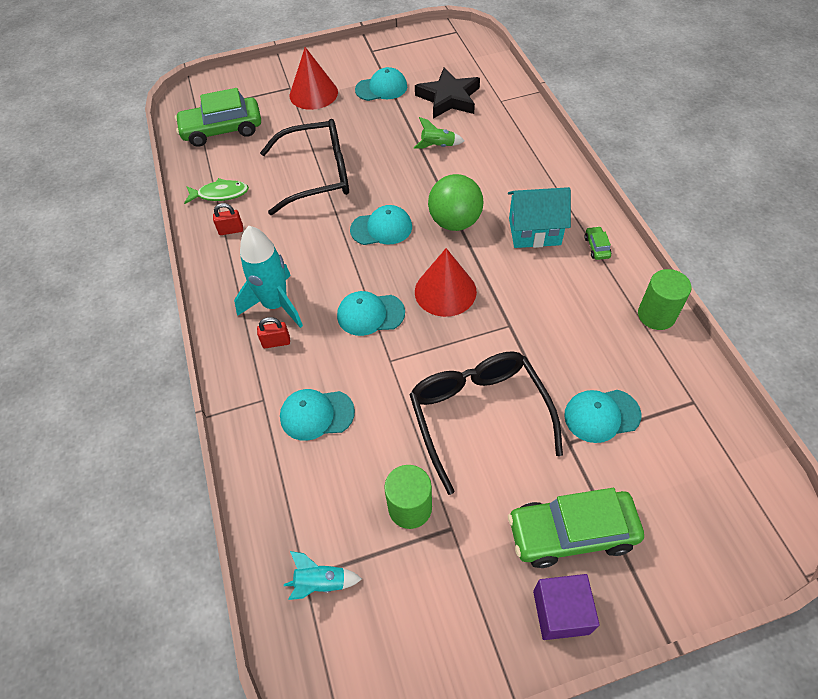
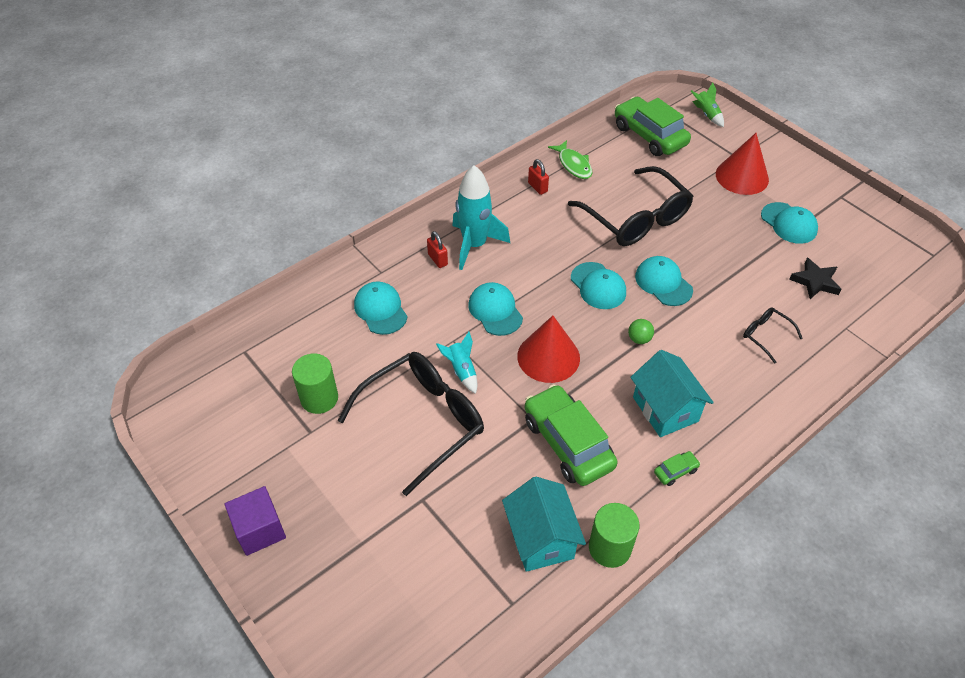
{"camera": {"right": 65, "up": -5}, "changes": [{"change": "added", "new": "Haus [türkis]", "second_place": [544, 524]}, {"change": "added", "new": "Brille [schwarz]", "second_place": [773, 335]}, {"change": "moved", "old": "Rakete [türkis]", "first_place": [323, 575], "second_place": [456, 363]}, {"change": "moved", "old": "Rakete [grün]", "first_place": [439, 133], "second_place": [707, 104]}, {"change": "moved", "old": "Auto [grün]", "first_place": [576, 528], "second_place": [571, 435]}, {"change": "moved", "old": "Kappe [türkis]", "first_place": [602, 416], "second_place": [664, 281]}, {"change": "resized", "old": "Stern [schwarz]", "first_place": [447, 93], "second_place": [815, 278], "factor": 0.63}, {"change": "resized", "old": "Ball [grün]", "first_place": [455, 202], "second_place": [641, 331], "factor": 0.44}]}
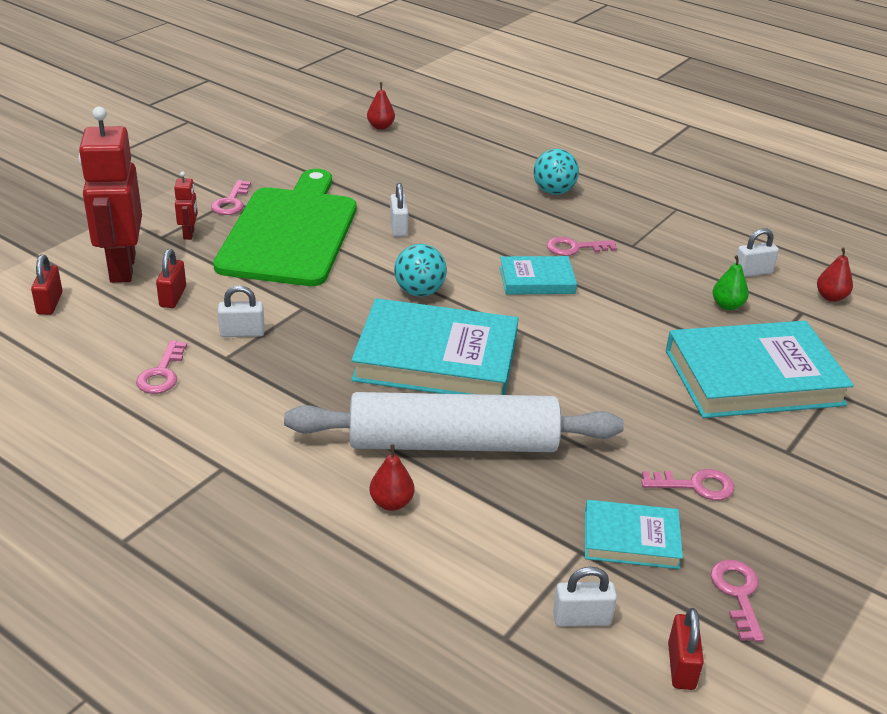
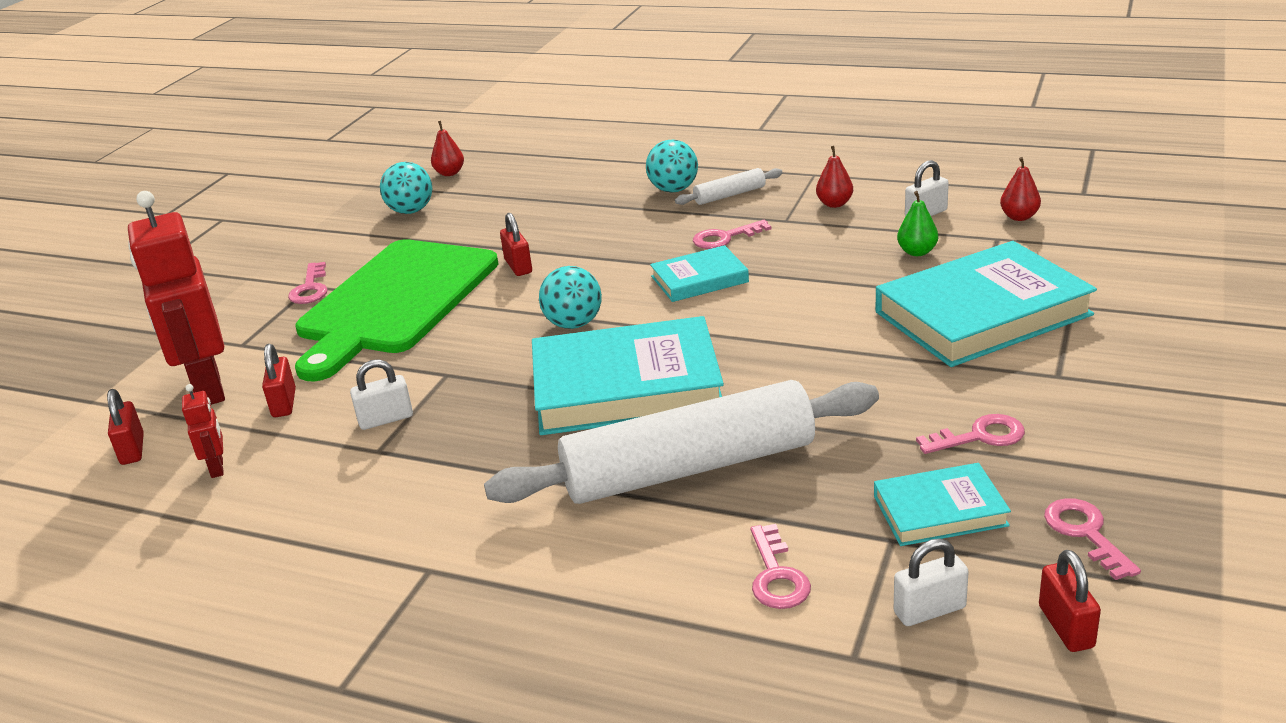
{"camera": {"right": -10, "up": -5}, "changes": [{"change": "added", "new": "Ball [türkis]", "second_place": [406, 188]}, {"change": "added", "new": "Nudelholz [weiß]", "second_place": [729, 186]}, {"change": "moved", "old": "Schlüssel [rosa]", "first_place": [161, 367], "second_place": [781, 566]}, {"change": "moved", "old": "Roboter [rot]", "first_place": [186, 206], "second_place": [203, 431]}, {"change": "moved", "old": "Birne [rot]", "first_place": [391, 478], "second_place": [834, 177]}, {"change": "recoloured", "old": "Vorhängeschloss [weiß]", "new": "Vorhängeschloss [rot]", "first_place": [399, 210], "second_place": [516, 244]}, {"change": "turned", "old": "Schneidebrett [grün]", "first_place": [284, 227], "second_place": [396, 310], "degrees": -150}]}
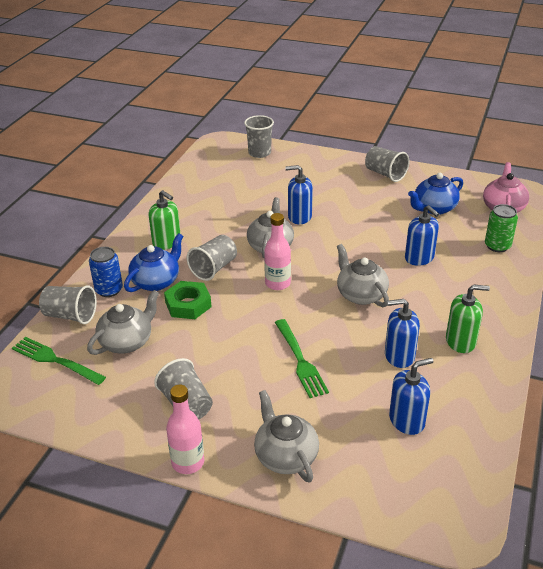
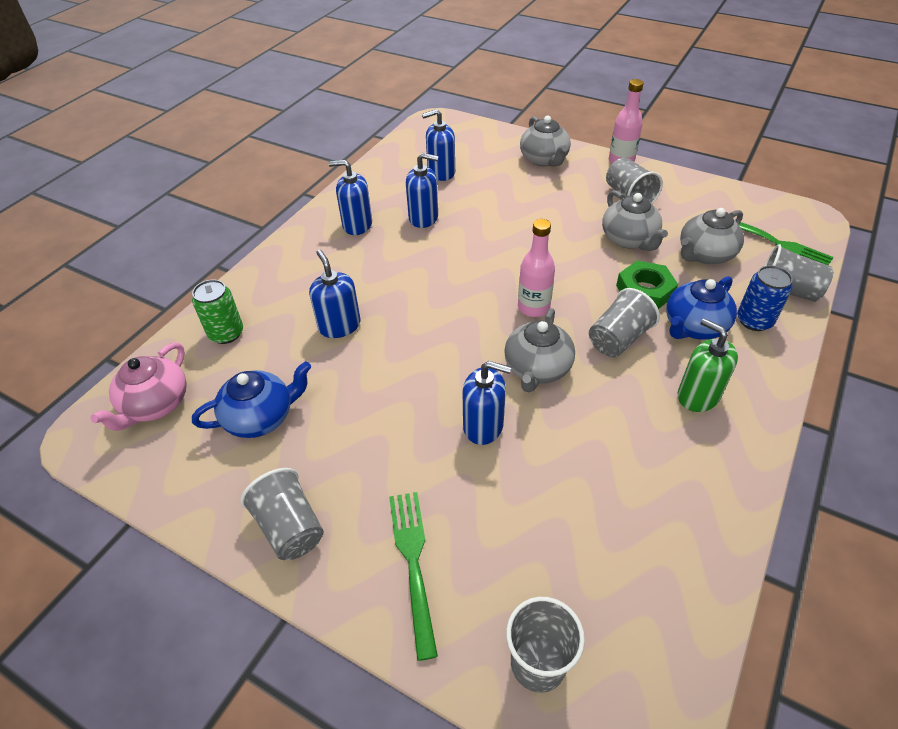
{"camera": {"right": -170, "up": 10}, "changes": [{"change": "moved", "old": "Gabel [grün]", "first_place": [302, 358], "second_place": [413, 576]}, {"change": "moved", "old": "Teekanne [grau]", "first_place": [363, 275], "second_place": [635, 220]}, {"change": "recoloured", "old": "Seifenspender [grün]", "new": "Seifenspender [blau]", "first_place": [468, 318], "second_place": [350, 197]}]}
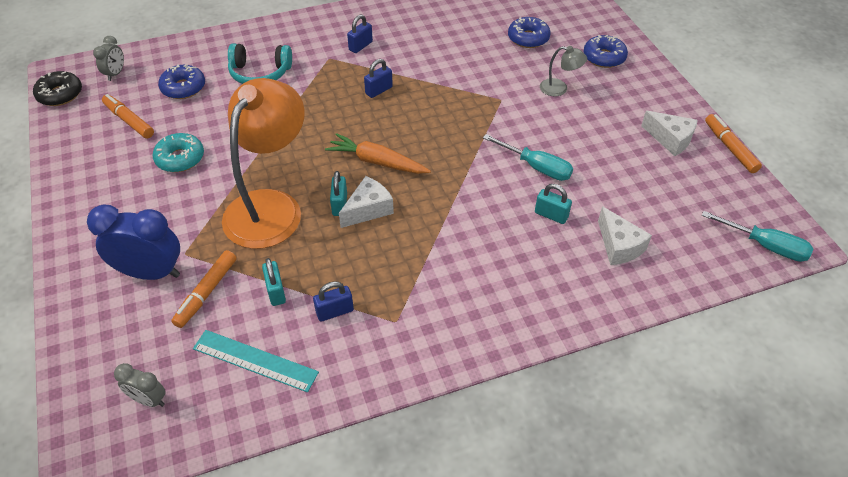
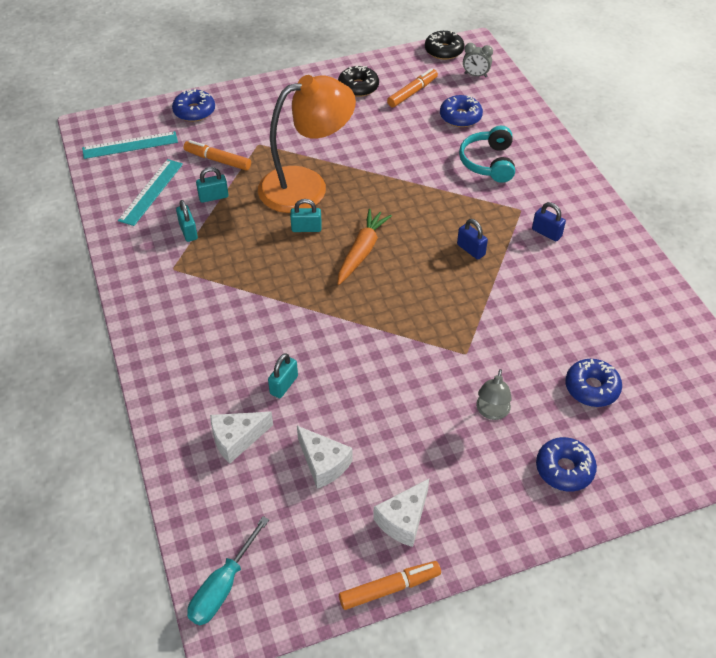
{"camera": {"right": 90, "up": 0}, "changes": [{"change": "removed", "old": "Wecker [blau]", "first_place": [133, 242]}, {"change": "removed", "old": "Donut [türkis]", "first_place": [178, 152]}, {"change": "removed", "old": "Schraubenzieher [türkis]", "first_place": [528, 157]}, {"change": "added", "new": "Donut [blau]", "second_place": [193, 105]}, {"change": "added", "new": "Donut [schwarz]", "second_place": [358, 81]}, {"change": "moved", "old": "Käse [weiß]", "first_place": [366, 202], "second_place": [324, 457]}, {"change": "replaced", "old": "Wecker [grau]", "new": "Lineal [türkis]", "first_place": [140, 385], "second_place": [130, 145]}, {"change": "recoloured", "old": "Vorhängeschloss [blau]", "new": "Vorhängeschloss [türkis]", "first_place": [333, 301], "second_place": [187, 221]}, {"change": "turned", "old": "Lampe [orange]", "first_place": [263, 163], "second_place": [307, 144], "degrees": -45}]}
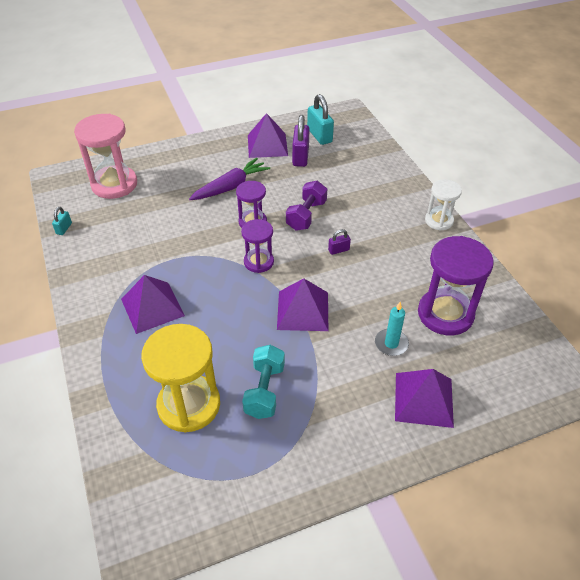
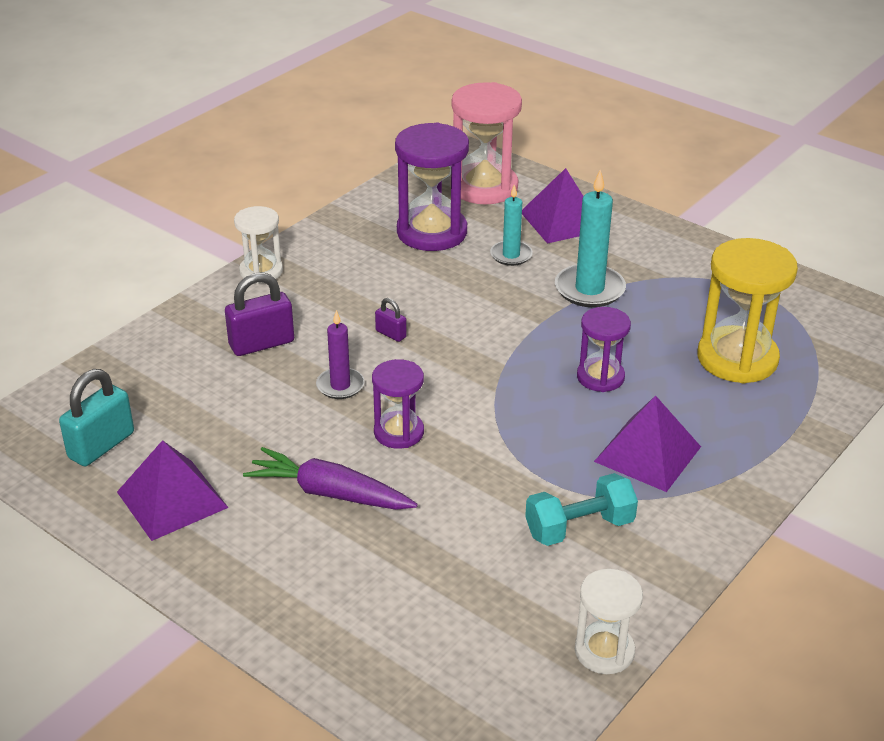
{"camera": {"right": -120, "up": -10}, "changes": [{"change": "removed", "old": "Pyramide [lila]", "first_place": [302, 304]}, {"change": "added", "new": "Kerze [türkis]", "second_place": [590, 238]}, {"change": "moved", "old": "Sanduhr [rosa]", "first_place": [105, 156], "second_place": [487, 143]}, {"change": "moved", "old": "Sanduhr [lila]", "first_place": [257, 246], "second_place": [604, 349]}, {"change": "moved", "old": "Hantel [türkis]", "first_place": [263, 382], "second_place": [581, 509]}, {"change": "moved", "old": "Vorhängeschloss [lila]", "first_place": [301, 141], "second_place": [259, 314]}, {"change": "replaced", "old": "Vorhängeschloss [türkis]", "new": "Sanduhr [weiß]", "first_place": [62, 221], "second_place": [609, 621]}, {"change": "replaced", "old": "Hantel [lila]", "new": "Kerze [lila]", "first_place": [306, 206], "second_place": [340, 354]}]}
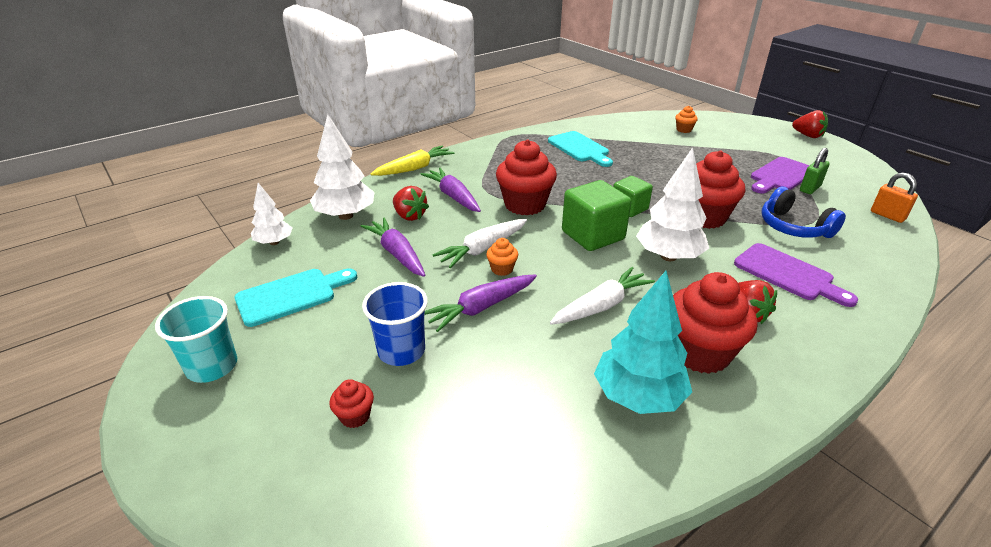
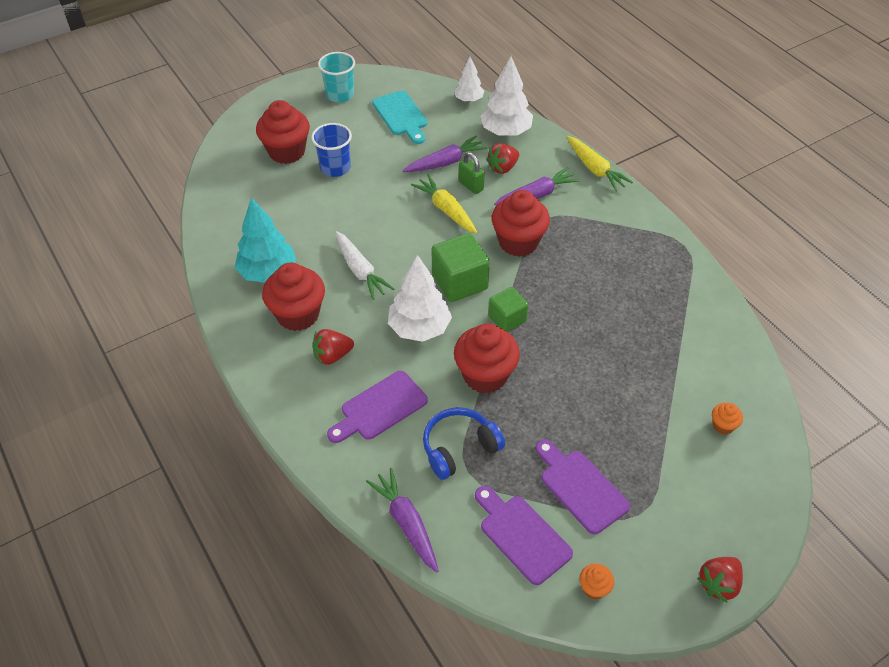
{"camera": {"right": 95, "up": 15}, "changes": [{"change": "removed", "old": "Schneidebrett [türkis]", "first_place": [580, 149]}, {"change": "removed", "old": "Vorhängeschloss [orange]", "first_place": [894, 198]}, {"change": "added", "new": "Schneidebrett [lila]", "second_place": [524, 535]}, {"change": "moved", "old": "Karotte [lila]", "first_place": [480, 303], "second_place": [402, 520]}, {"change": "moved", "old": "Muffin [orange]", "first_place": [502, 257], "second_place": [596, 581]}, {"change": "moved", "old": "Vorhängeschloss [grün]", "first_place": [815, 171], "second_place": [472, 173]}, {"change": "recoloured", "old": "Karotte [weiß]", "new": "Karotte [gelb]", "first_place": [479, 243], "second_place": [444, 204]}, {"change": "resized", "old": "Muffin [rot]", "first_place": [351, 403], "second_place": [283, 132], "factor": 2.2}]}
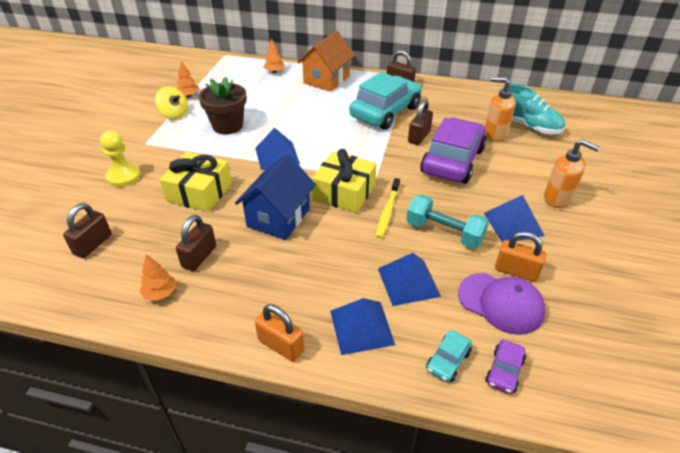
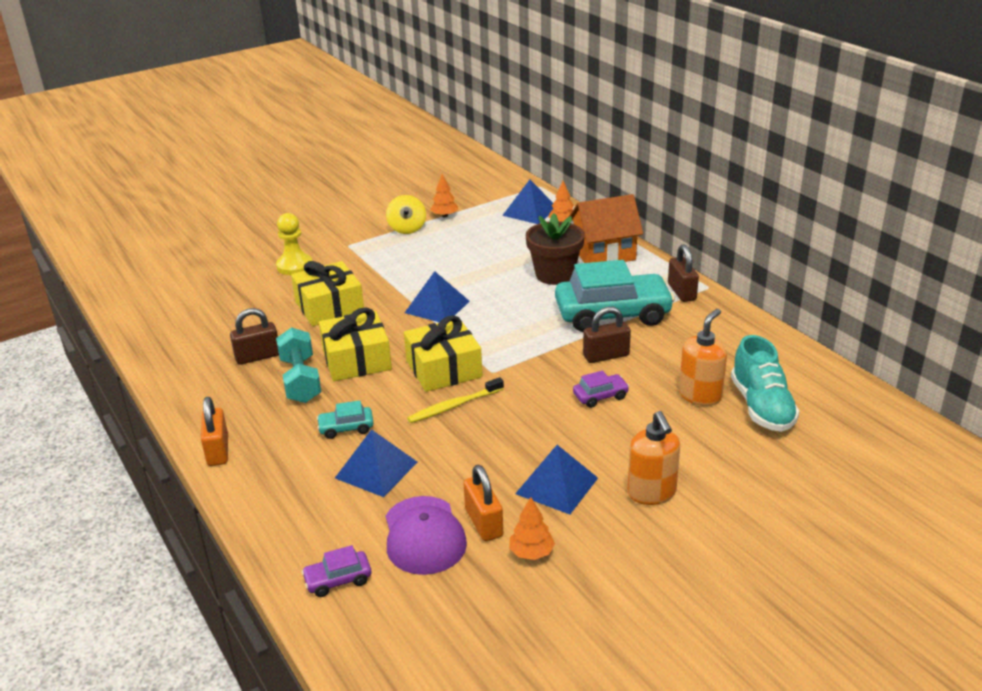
{"camera": {"right": 45, "up": -10}, "changes": [{"change": "removed", "old": "Vorhängeschloss [braun]", "first_place": [87, 230]}, {"change": "moved", "old": "Baum [orange]", "first_place": [158, 277], "second_place": [532, 528]}, {"change": "moved", "old": "Blumentopf [braun]", "first_place": [222, 105], "second_place": [555, 249]}, {"change": "moved", "old": "Pyramide [blau]", "first_place": [362, 326], "second_place": [527, 202]}, {"change": "moved", "old": "Hantel [türkis]", "first_place": [447, 221], "second_place": [298, 365]}, {"change": "moved", "old": "Auto [türkis]", "first_place": [449, 356], "second_place": [345, 420]}, {"change": "replaced", "old": "Haus [blau]", "new": "Geschenk [gelb]", "first_place": [275, 197], "second_place": [355, 344]}, {"change": "turned", "old": "Seifenspender [orange]", "first_place": [500, 109], "second_place": [703, 357], "degrees": 60}, {"change": "resized", "old": "Auto [lila]", "first_place": [453, 151], "second_place": [601, 389], "factor": 0.42}]}
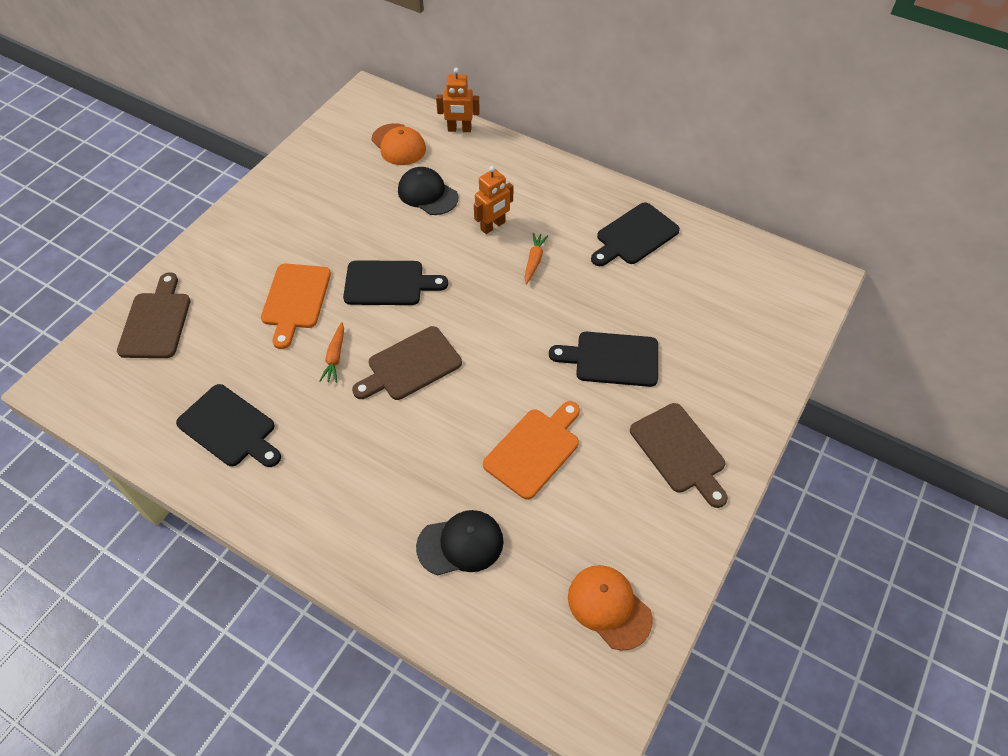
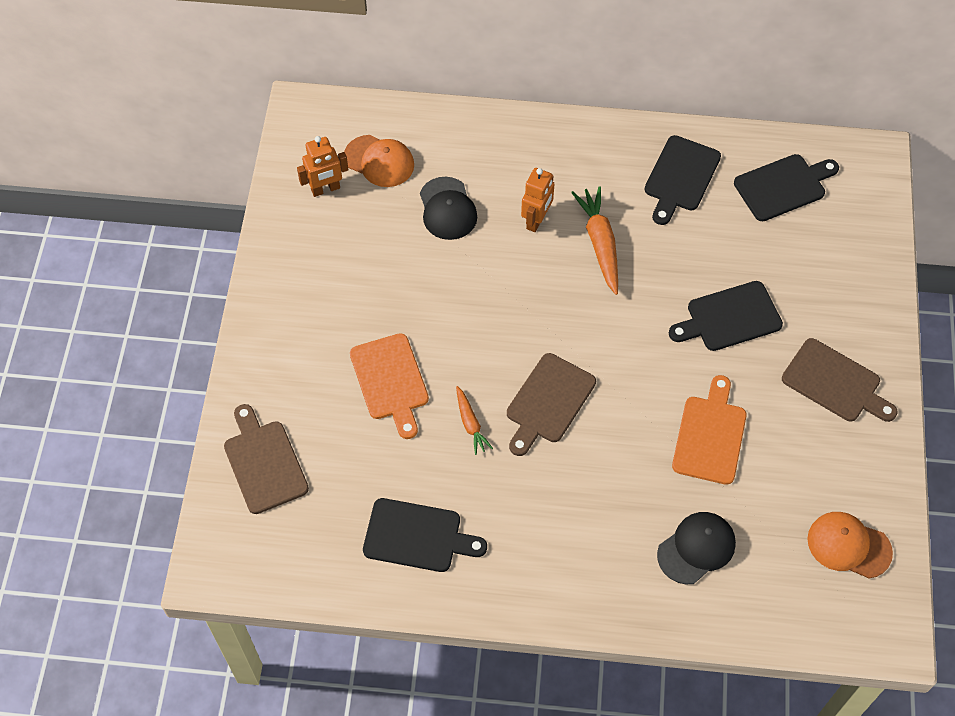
{"camera": {"right": -25, "up": 5}, "changes": [{"change": "moved", "old": "Schneidebrett [schwarz]", "first_place": [395, 282], "second_place": [786, 187]}, {"change": "moved", "old": "Roboter [orange]", "first_place": [458, 100], "second_place": [322, 166]}, {"change": "turned", "old": "Kappe [schwarz]", "first_place": [428, 191], "second_place": [448, 208], "degrees": -120}, {"change": "resized", "old": "Karotte [orange]", "first_place": [536, 258], "second_place": [594, 240], "factor": 1.74}]}
